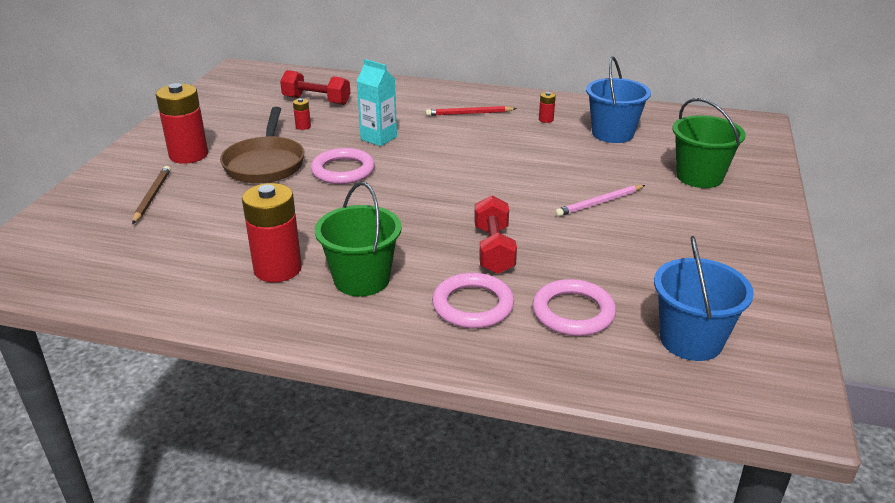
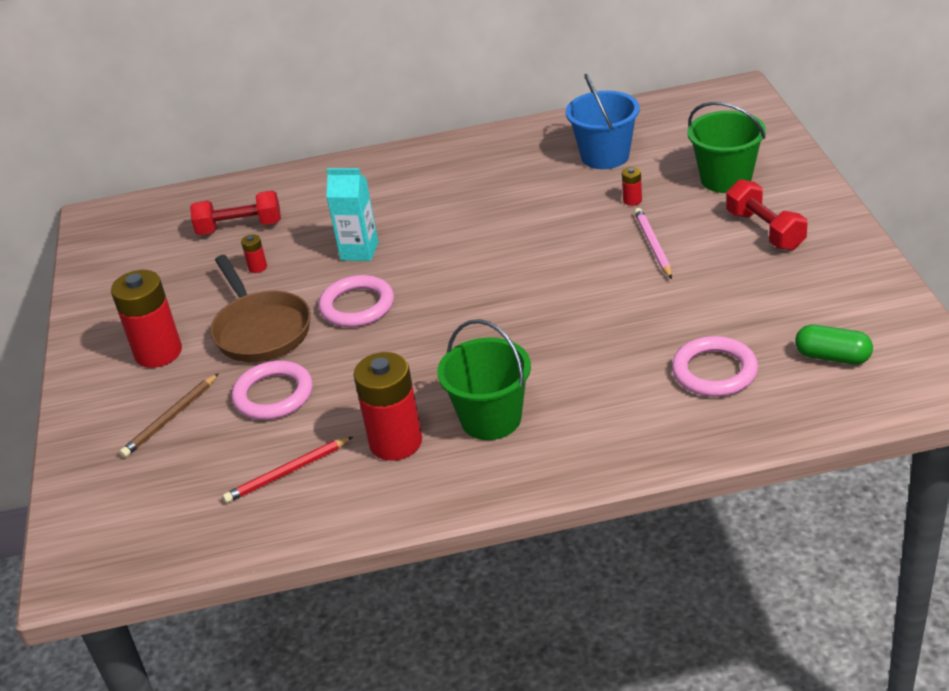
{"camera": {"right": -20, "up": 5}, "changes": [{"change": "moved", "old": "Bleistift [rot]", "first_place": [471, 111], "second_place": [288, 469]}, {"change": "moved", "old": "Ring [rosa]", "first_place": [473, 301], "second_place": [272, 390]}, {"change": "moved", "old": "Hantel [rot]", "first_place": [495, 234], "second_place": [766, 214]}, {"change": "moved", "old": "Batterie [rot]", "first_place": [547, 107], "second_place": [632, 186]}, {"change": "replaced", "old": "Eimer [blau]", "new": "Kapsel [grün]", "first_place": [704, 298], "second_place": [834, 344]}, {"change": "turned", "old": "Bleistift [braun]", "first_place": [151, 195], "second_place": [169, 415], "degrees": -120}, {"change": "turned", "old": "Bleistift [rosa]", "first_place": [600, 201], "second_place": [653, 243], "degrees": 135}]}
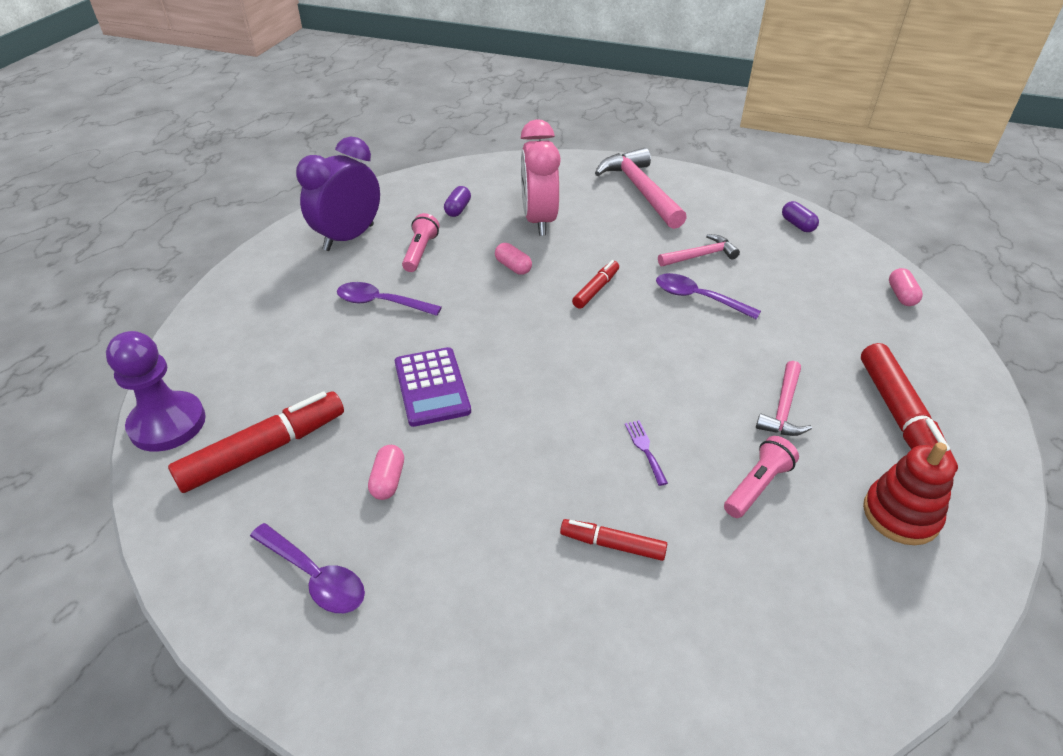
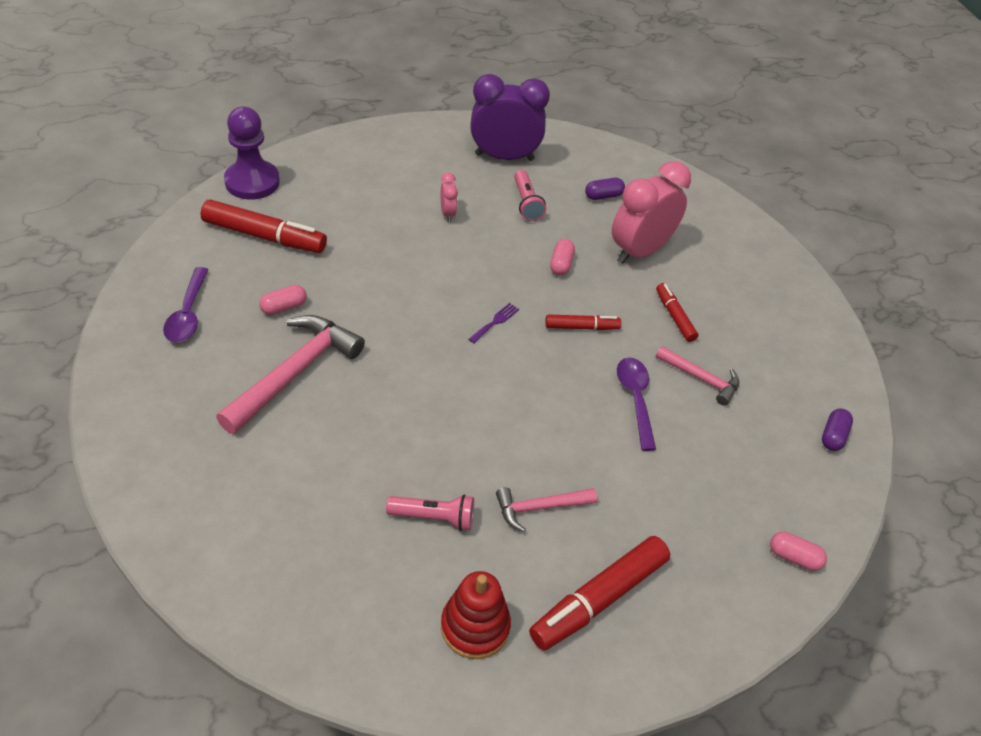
{"camera": {"right": 50, "up": 5}, "changes": [{"change": "removed", "old": "Taschenrechner [lila]", "first_place": [433, 387]}, {"change": "moved", "old": "Filzstift [rot]", "first_place": [613, 540], "second_place": [677, 312]}, {"change": "moved", "old": "Hammer [rosa]", "first_place": [641, 188], "second_place": [290, 374]}, {"change": "moved", "old": "Gabel [lila]", "first_place": [646, 453], "second_place": [494, 323]}, {"change": "replaced", "old": "Löffel [lila]", "new": "Wecker [rosa]", "first_place": [389, 299], "second_place": [449, 197]}, {"change": "turned", "old": "Taschenlampe [rosa]", "first_place": [420, 242], "second_place": [530, 195], "degrees": 105}, {"change": "turned", "old": "Kapsel [rosa]", "first_place": [906, 287], "second_place": [798, 551], "degrees": 60}]}
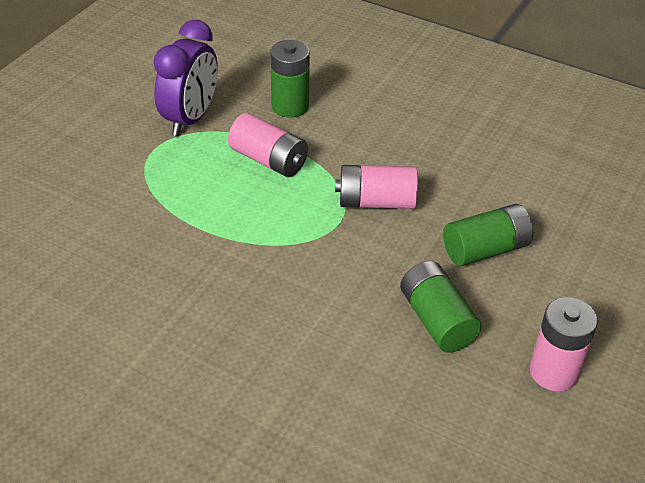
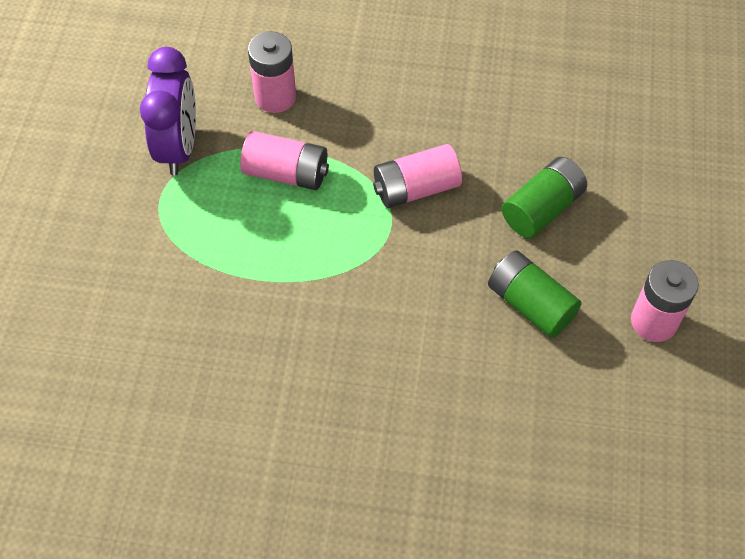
{"camera": {"right": -20, "up": 15}, "changes": [{"change": "recoloured", "old": "Batterie [grün]", "new": "Batterie [rosa]", "first_place": [290, 79], "second_place": [272, 72]}]}
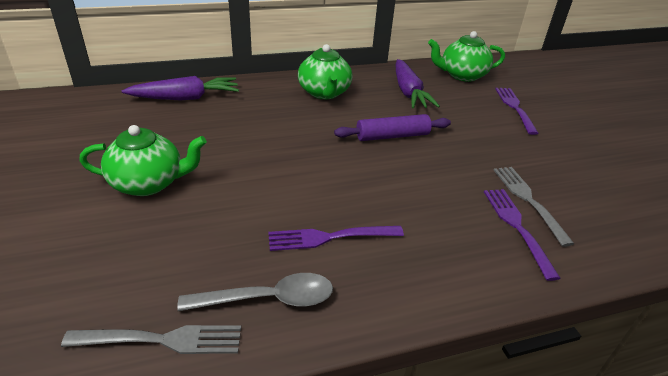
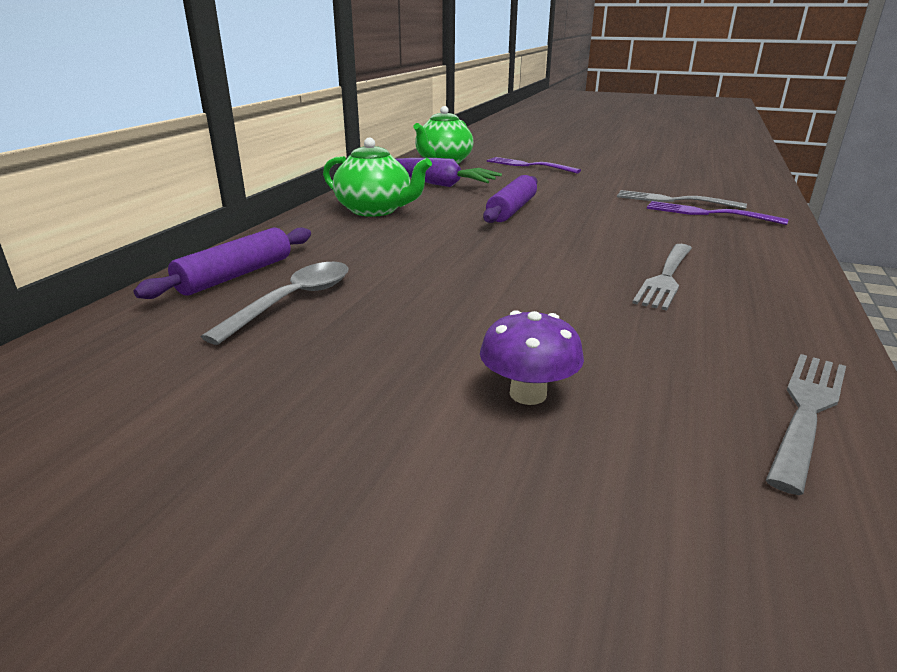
{"camera": {"right": -50, "up": -10}, "changes": [{"change": "removed", "old": "Teekanne [grün]", "first_place": [143, 160]}, {"change": "added", "new": "Pilz [lila]", "second_place": [532, 357]}, {"change": "moved", "old": "Löffel [grau]", "first_place": [255, 292], "second_place": [274, 303]}, {"change": "replaced", "old": "Karotte [lila]", "new": "Nudelholz [lila]", "first_place": [180, 88], "second_place": [222, 263]}, {"change": "recoloured", "old": "Gabel [lila]", "new": "Gabel [grau]", "first_place": [336, 238], "second_place": [662, 277]}]}
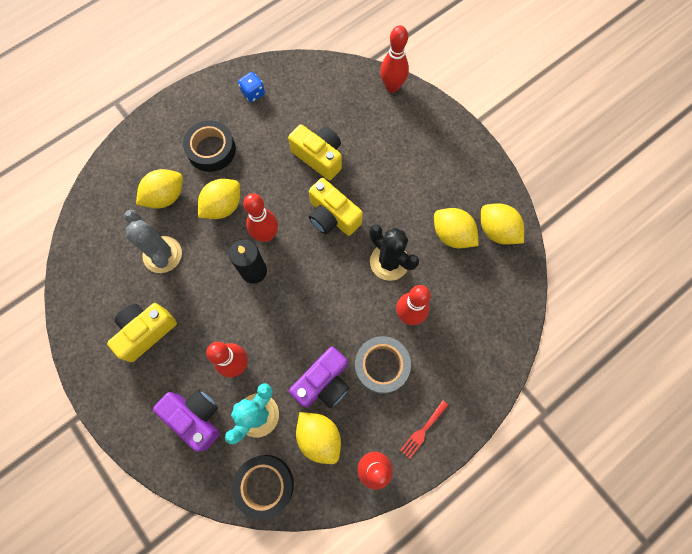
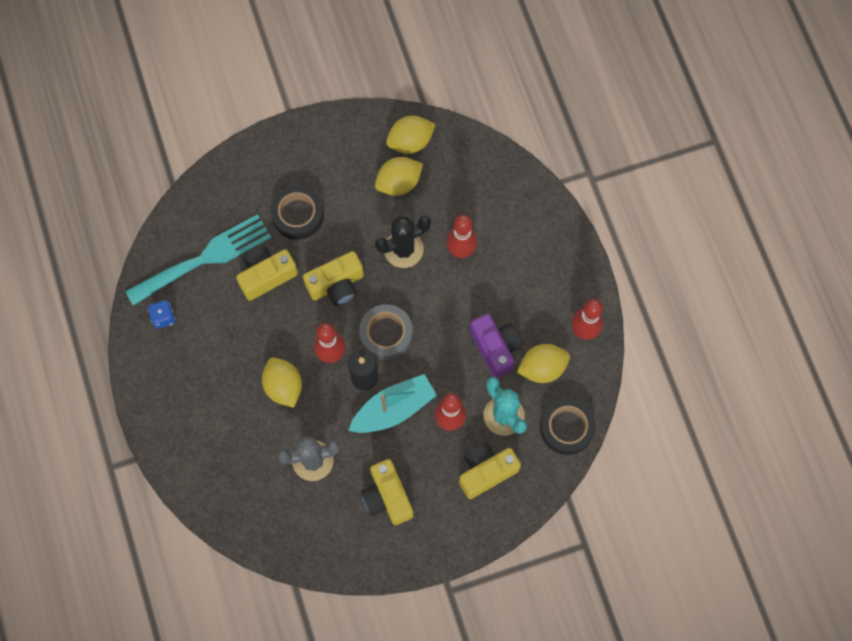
{"camera": {"right": -70, "up": 0}, "changes": [{"change": "removed", "old": "Zitrone [gelb]", "first_place": [159, 189]}, {"change": "removed", "old": "Bowlingkegel [rot]", "first_place": [394, 59]}, {"change": "removed", "old": "Gabel [rot]", "first_place": [424, 429]}, {"change": "added", "new": "Gabel [türkis]", "second_place": [198, 260]}, {"change": "added", "new": "Boot [türkis]", "second_place": [392, 403]}, {"change": "moved", "old": "Klebeband [schwarz]", "first_place": [209, 146], "second_place": [297, 212]}, {"change": "moved", "old": "Klebeband [grau]", "first_place": [383, 365], "second_place": [386, 332]}, {"change": "recoloured", "old": "Kamera [lila]", "new": "Kamera [gelb]", "first_place": [186, 421], "second_place": [490, 471]}]}
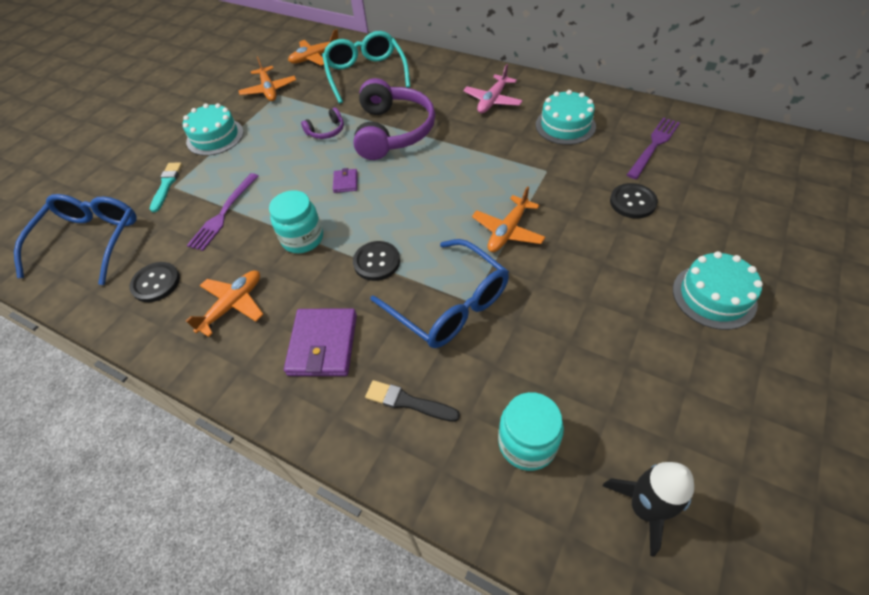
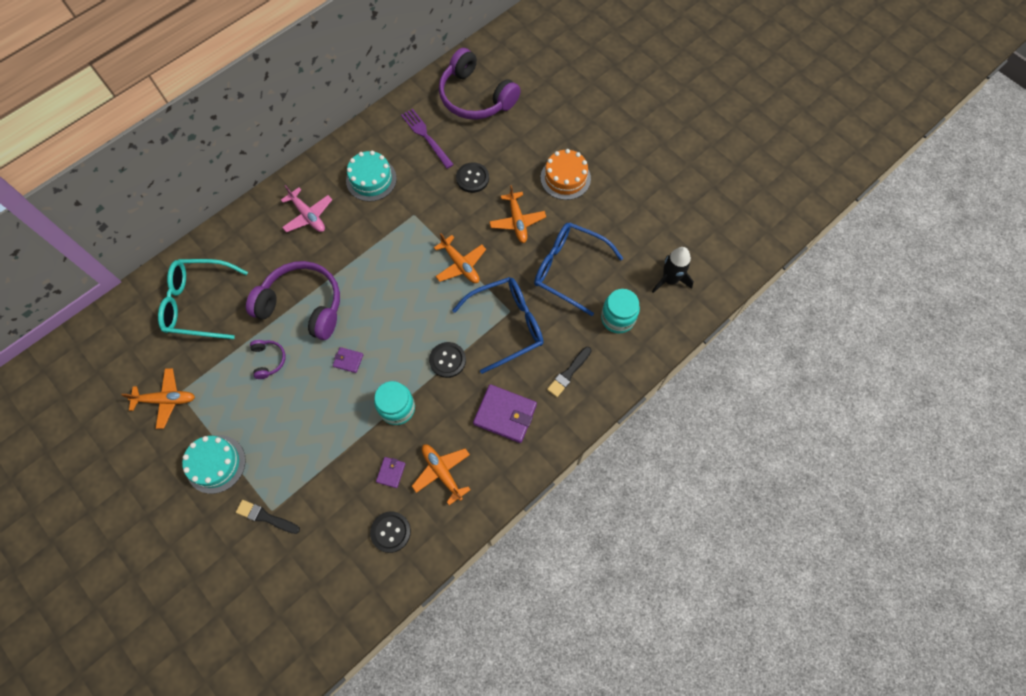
{"camera": {"right": -75, "up": 15}, "changes": [{"change": "removed", "old": "Gabel [lila]", "first_place": [222, 212]}, {"change": "added", "new": "Geldbörse [lila]", "second_place": [391, 472]}, {"change": "added", "new": "Kopfhörer [lila]", "second_place": [480, 84]}, {"change": "moved", "old": "Brille [blau]", "first_place": [75, 239], "second_place": [578, 269]}, {"change": "moved", "old": "Flugzeug [orange]", "first_place": [313, 47], "second_place": [517, 214]}, {"change": "recoloured", "old": "Pinsel [türkis]", "new": "Pinsel [schwarz]", "first_place": [166, 187], "second_place": [268, 517]}, {"change": "recoloured", "old": "Kuchen [türkis]", "new": "Kuchen [orange]", "first_place": [718, 290], "second_place": [566, 174]}]}
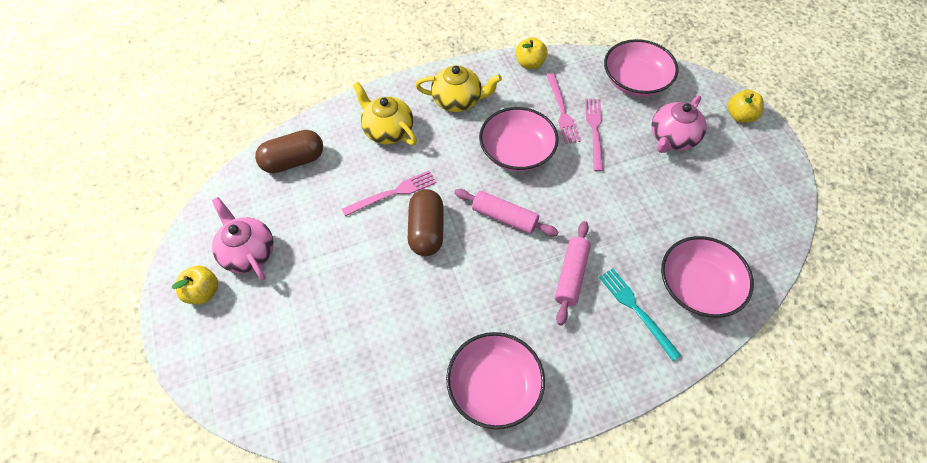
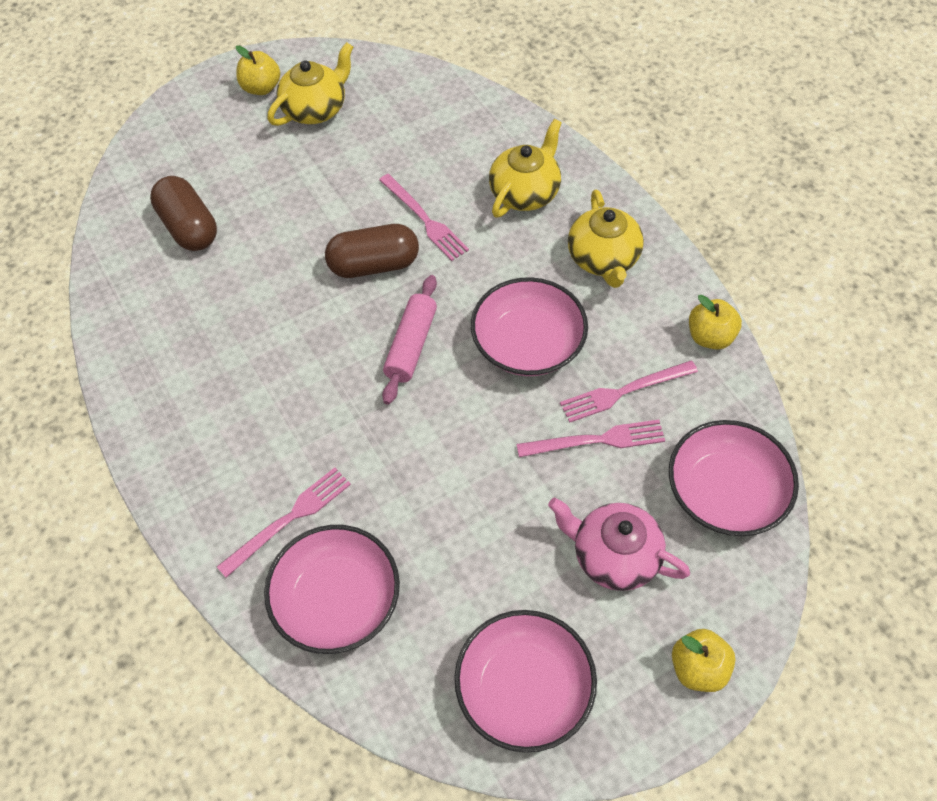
{"camera": {"right": 80, "up": 0}, "changes": [{"change": "removed", "old": "Nudelholz [rosa]", "first_place": [573, 273]}, {"change": "moved", "old": "Kapsel [braun]", "first_place": [289, 151], "second_place": [183, 213]}, {"change": "moved", "old": "Schüssel [rosa]", "first_place": [495, 380], "second_place": [525, 681]}, {"change": "recoloured", "old": "Teekanne [rosa]", "new": "Teekanne [gelb]", "first_place": [243, 239], "second_place": [310, 84]}, {"change": "recoloured", "old": "Gabel [türkis]", "new": "Gabel [rosa]", "first_place": [640, 314], "second_place": [284, 522]}]}
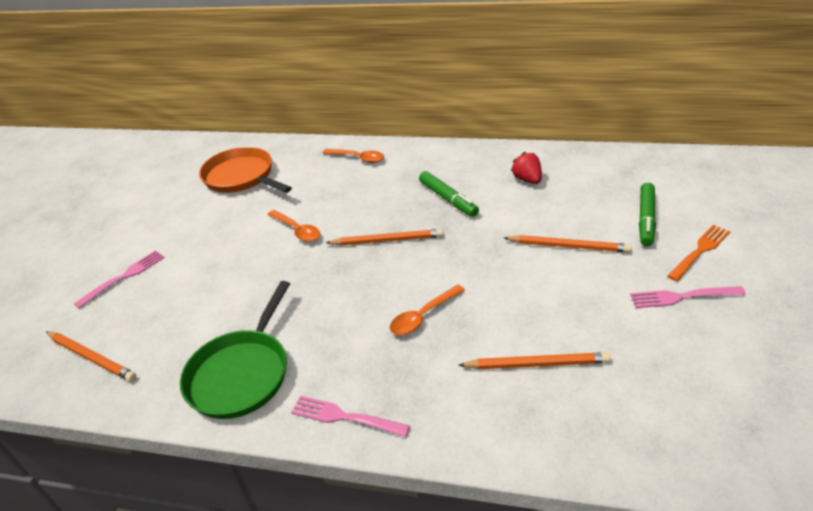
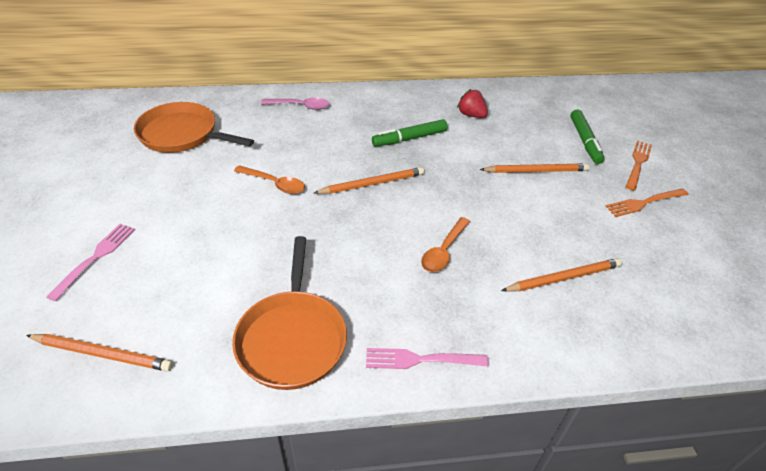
{"camera": {"right": -25, "up": 5}, "changes": [{"change": "recoloured", "old": "Pfanne [grün]", "new": "Pfanne [orange]", "first_place": [235, 350], "second_place": [289, 313]}, {"change": "recoloured", "old": "Löffel [orange]", "new": "Löffel [rosa]", "first_place": [353, 156], "second_place": [295, 104]}, {"change": "recoloured", "old": "Gabel [rosa]", "new": "Gabel [orange]", "first_place": [688, 297], "second_place": [646, 202]}, {"change": "turned", "old": "Filzstift [grün]", "first_place": [449, 194], "second_place": [409, 133], "degrees": 120}]}
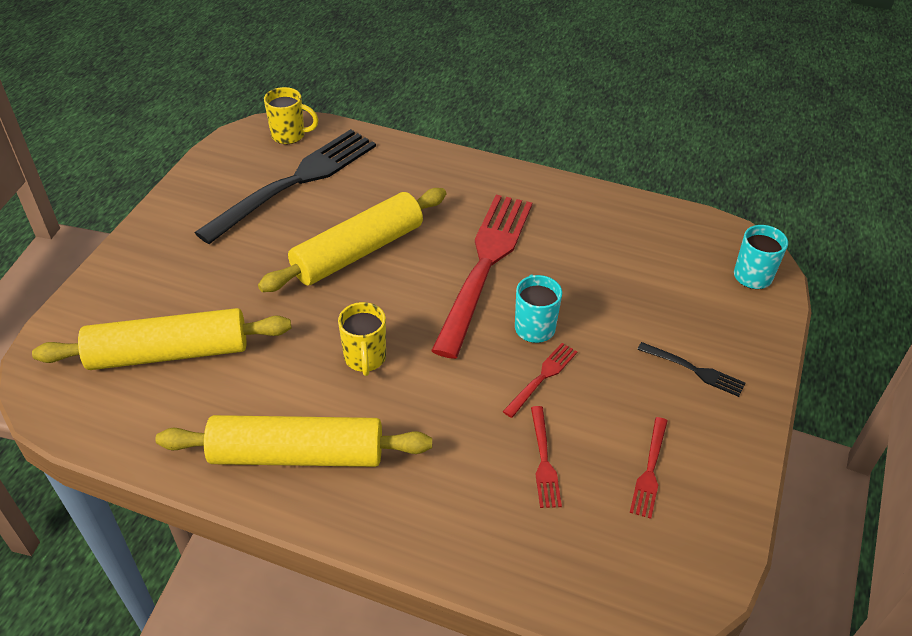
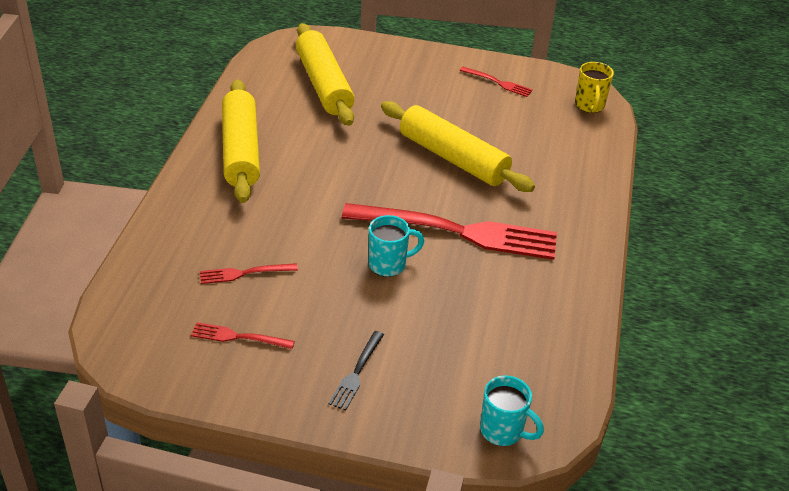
{"camera": {"right": 80, "up": -5}, "changes": [{"change": "removed", "old": "Gabel [schwarz]", "first_place": [285, 186]}, {"change": "removed", "old": "Tasse [gelb]", "first_place": [362, 339]}, {"change": "moved", "old": "Gabel [rot]", "first_place": [539, 380], "second_place": [496, 82]}]}
